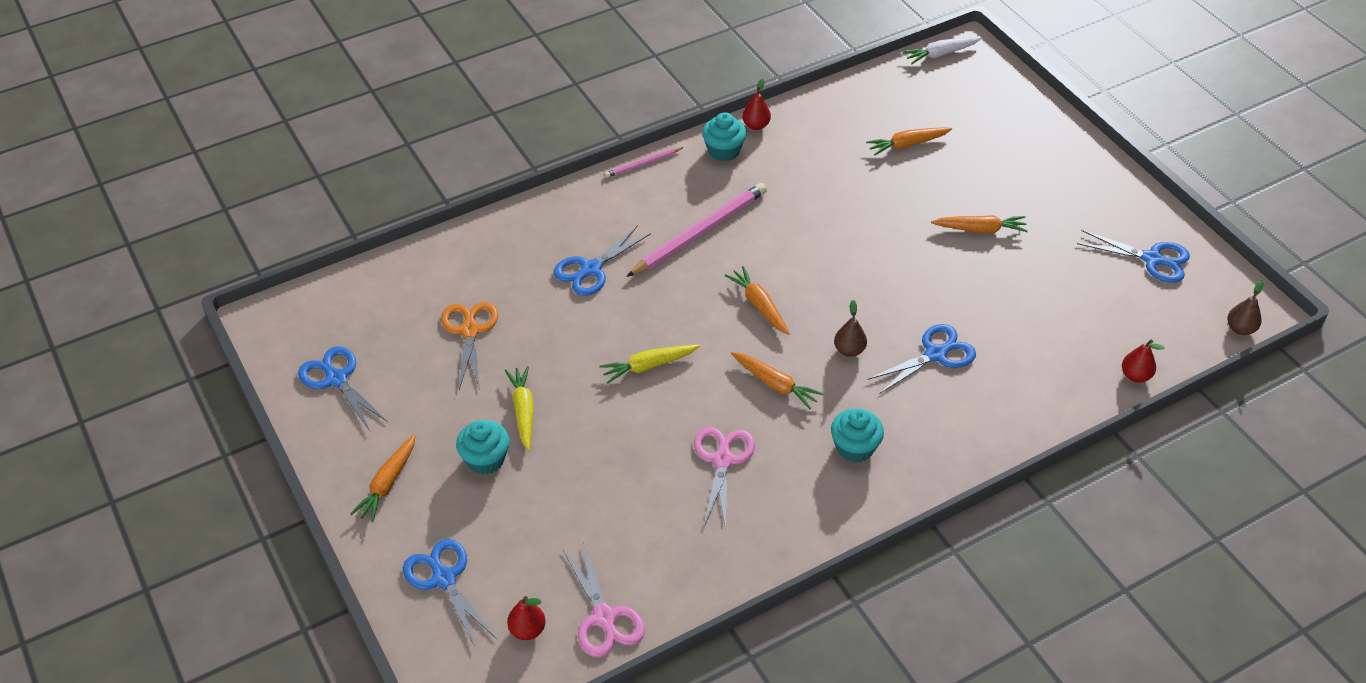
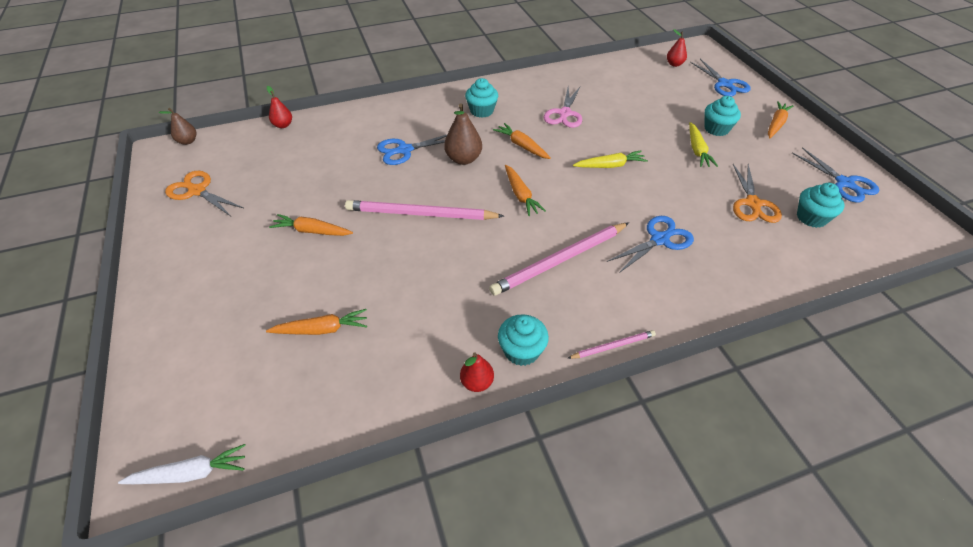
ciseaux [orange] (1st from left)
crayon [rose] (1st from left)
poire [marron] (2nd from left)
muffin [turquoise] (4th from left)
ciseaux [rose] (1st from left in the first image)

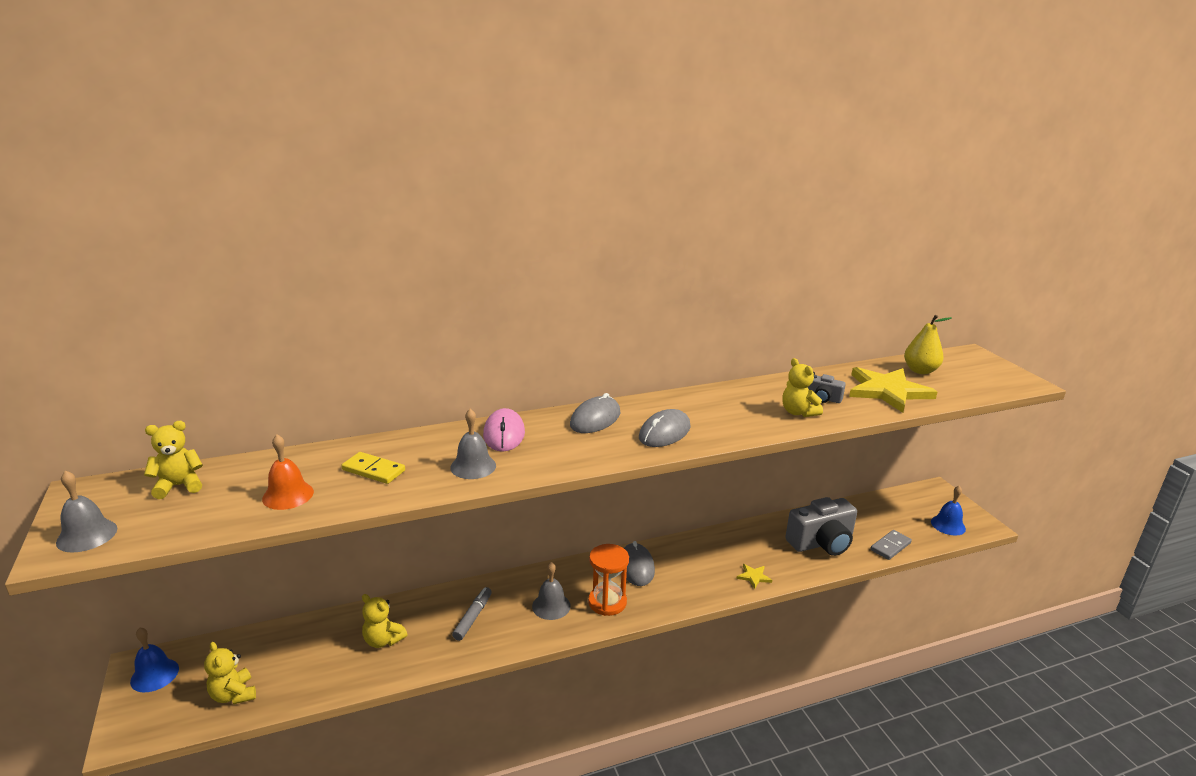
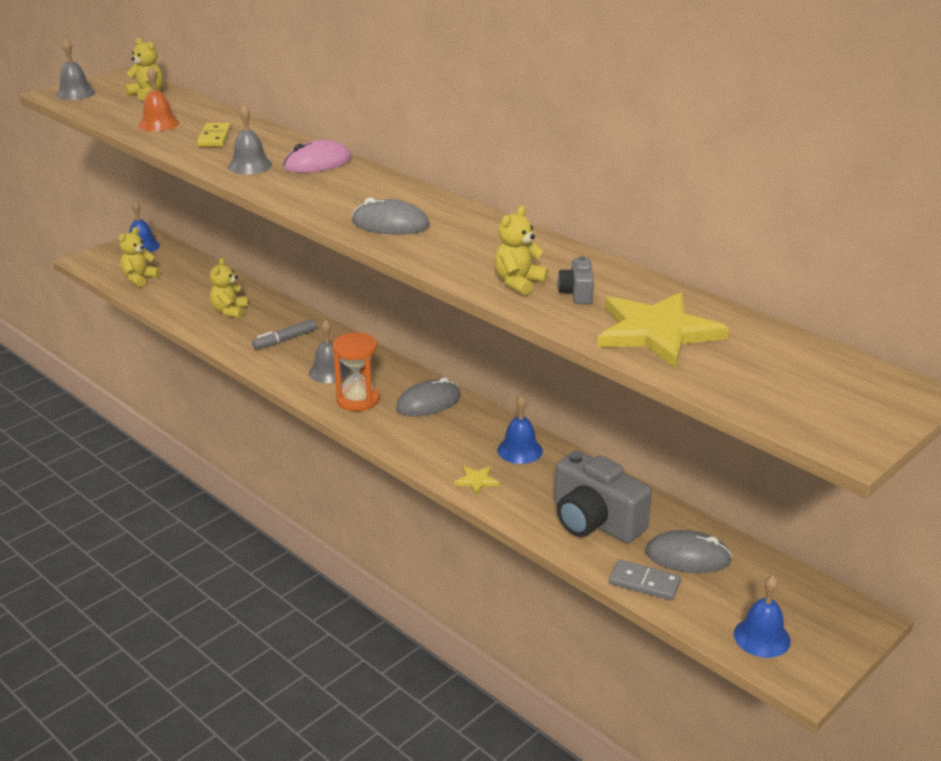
feutre [gris]
cloche [bleu] (2nd from left)
souris [gris] (3rd from left)
poire [jaune]

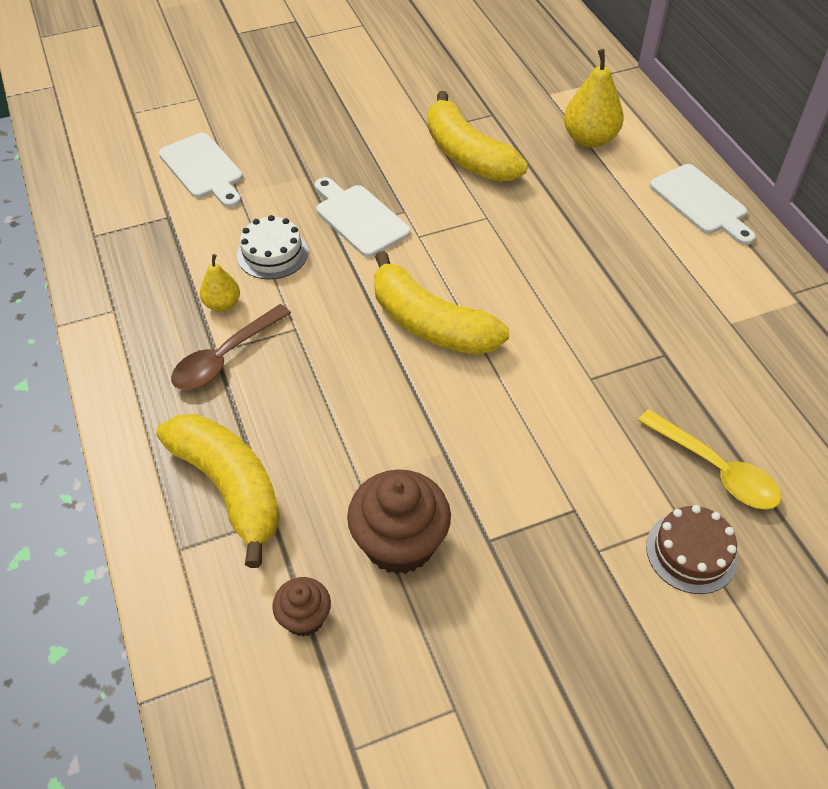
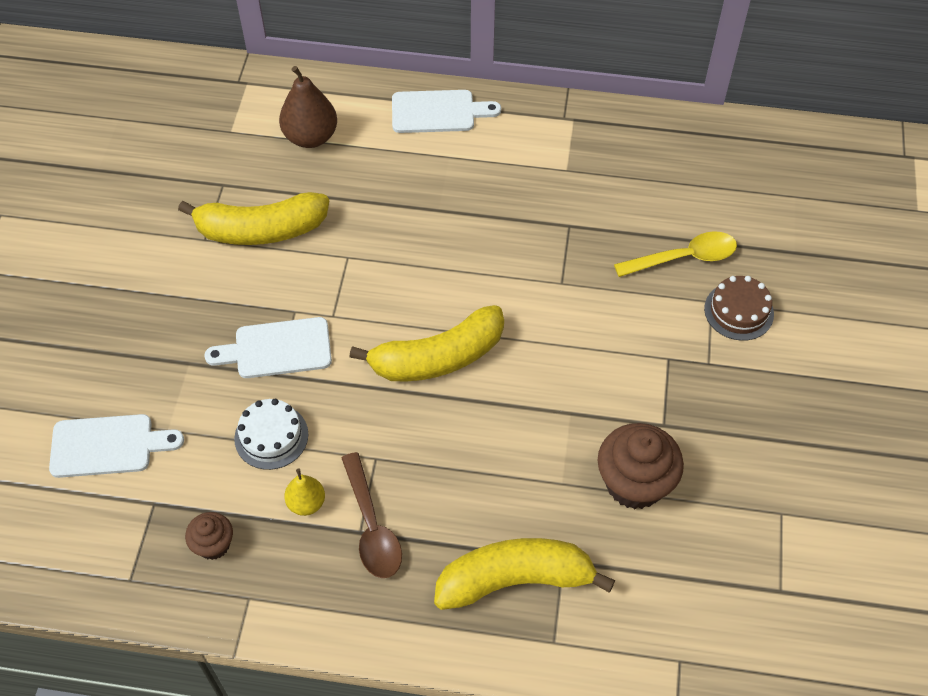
muffin [marron] (1st from left)
poire [marron]

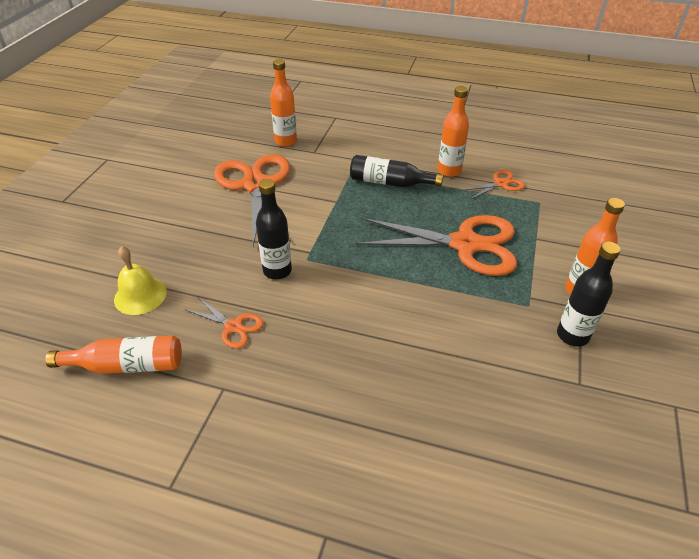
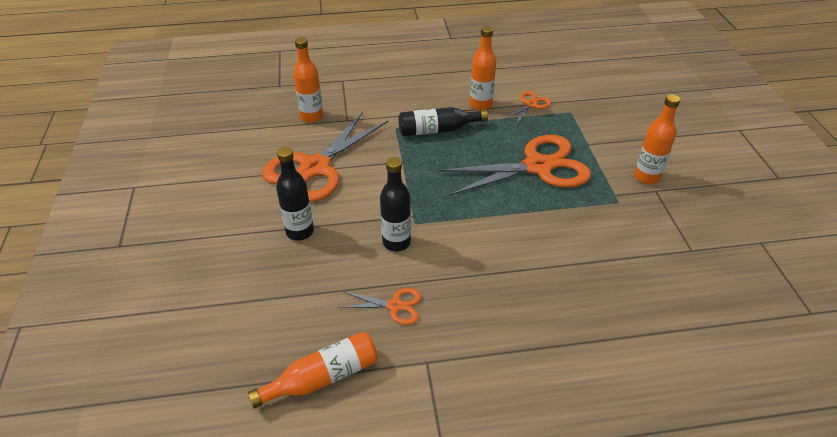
ciseaux [orange] (1st from left)
bouteille [noir] (1st from left)
cloche [jaune]

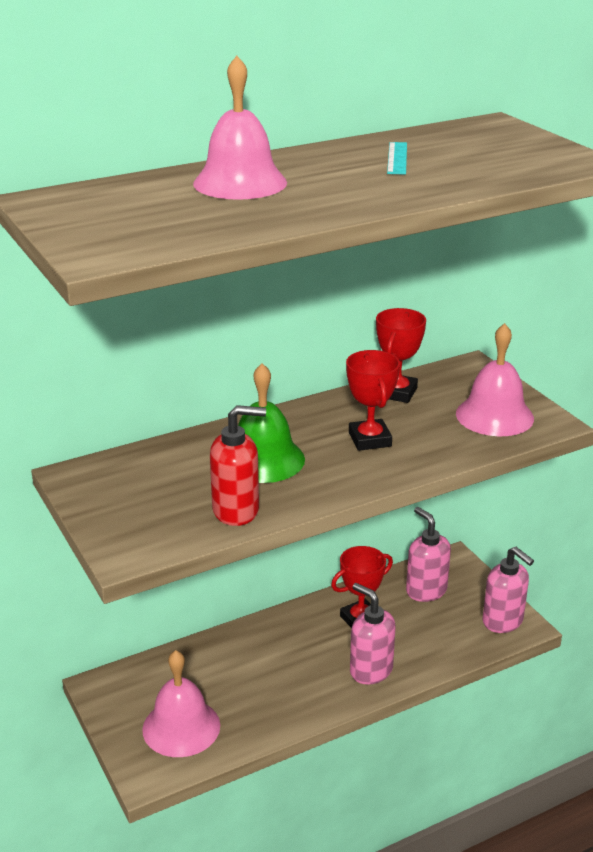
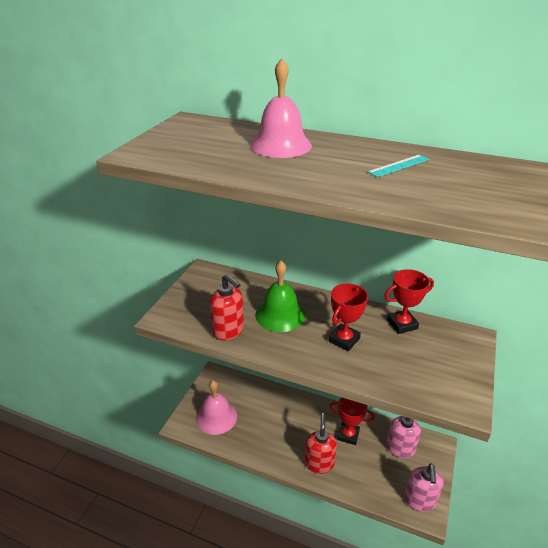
distributeur de savon [rouge] (2nd from left)
cloche [rose] (3rd from left in the first image)

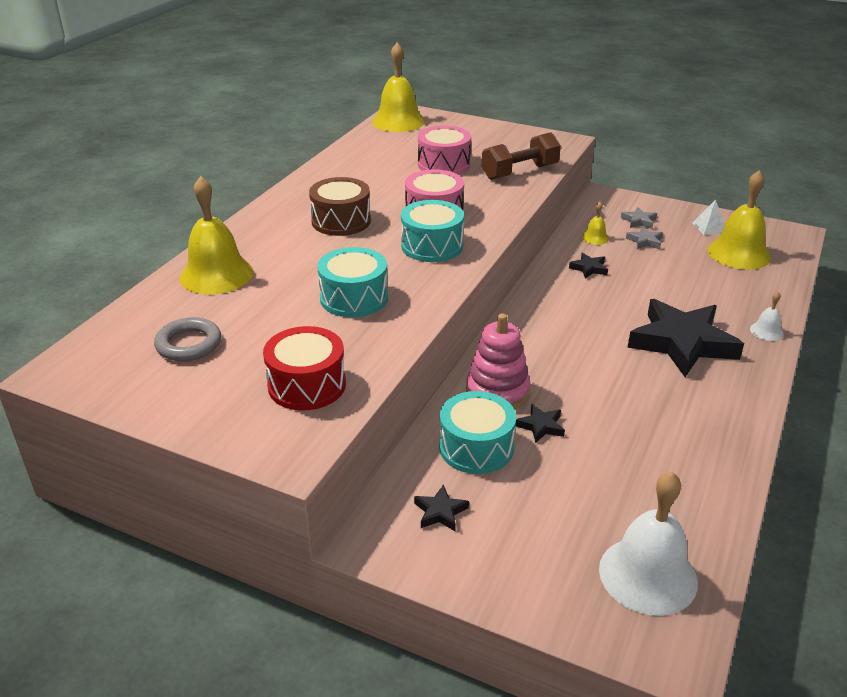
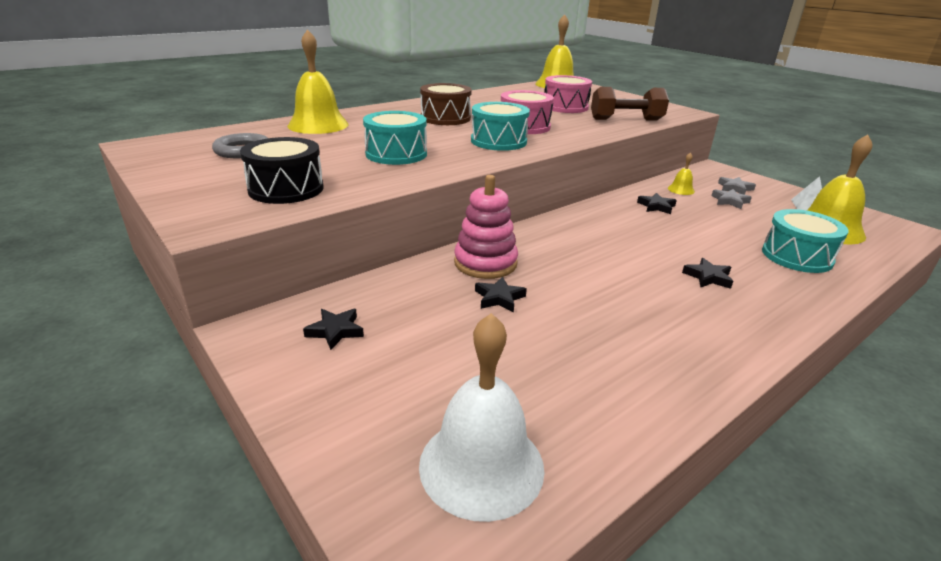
tambour [noir]
étoile [noir] (4th from left)
tambour [turquoise] (3rd from left)
cloche [blanc] (2nd from left in the first image)

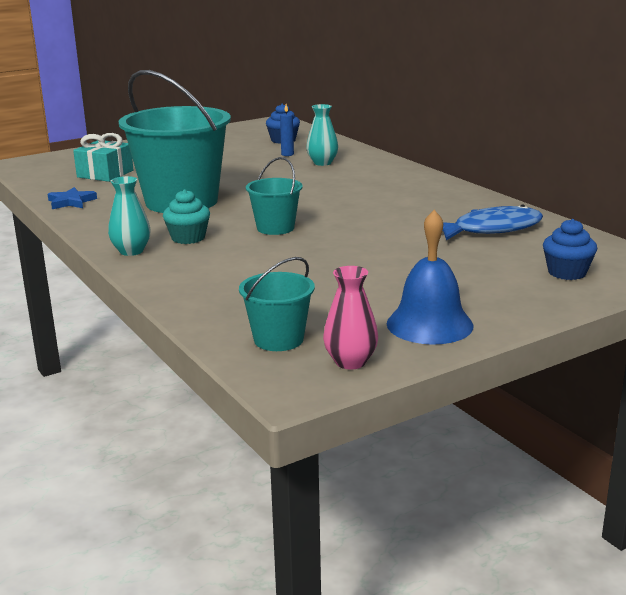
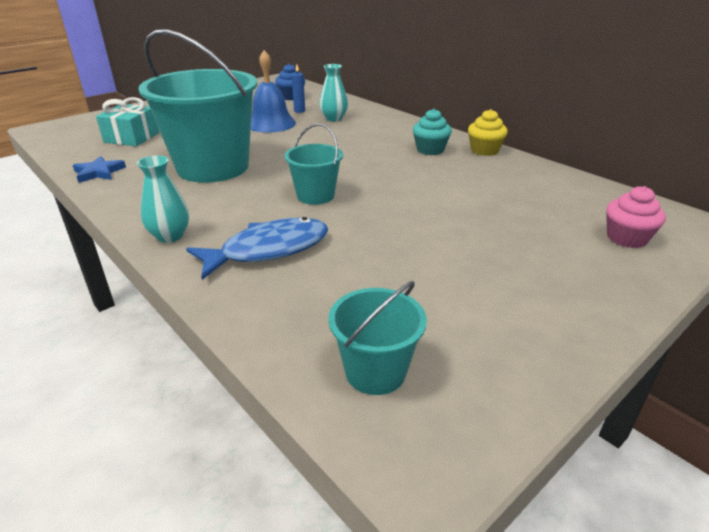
poisson [bleu]
cloche [bleu]
muffin [turquoise]
muffin [jaune]
muffin [rose]
vase [rose]

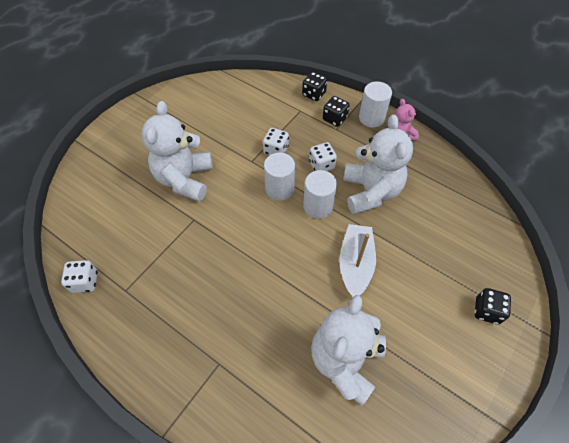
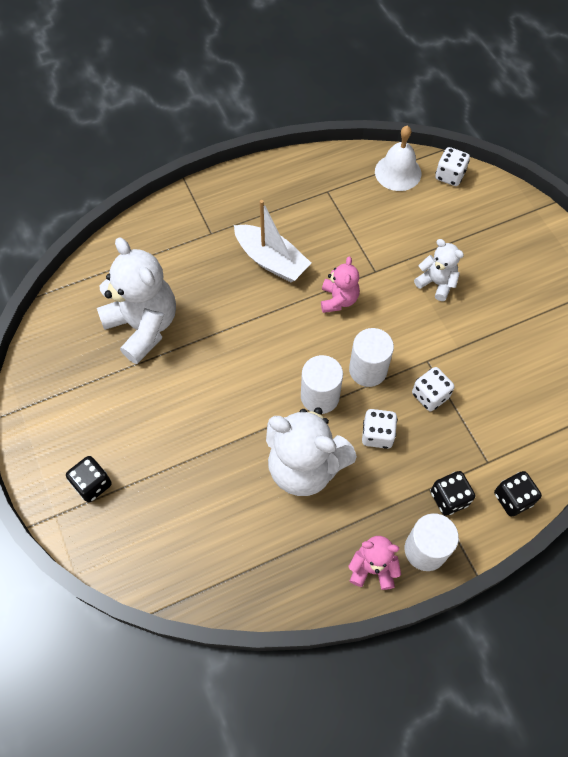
bateau [blanc]
ours en peluche [rose] (1st from left)
cloche [blanc]
ours en peluche [blanc] (3rd from left)
dé [blanc] (3rd from left)

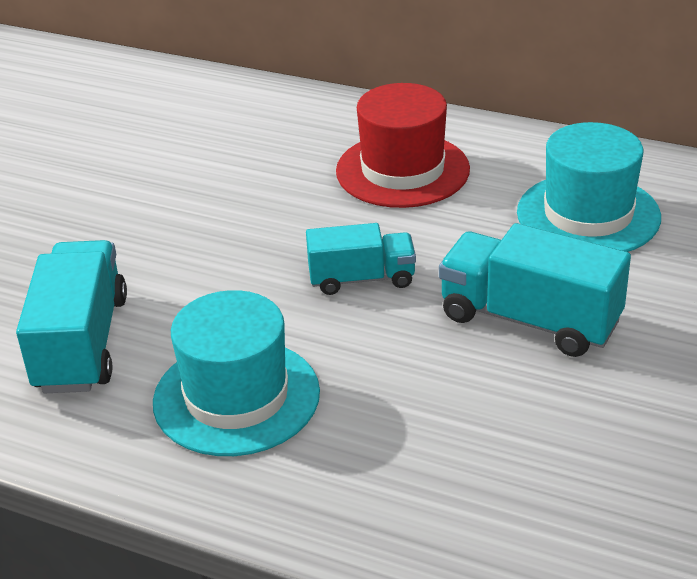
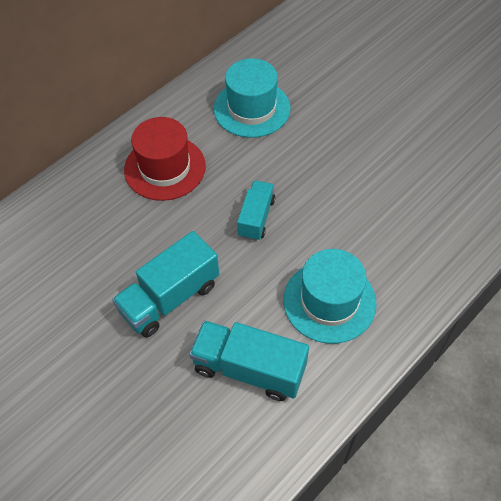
camion [turquoise] (1st from left)

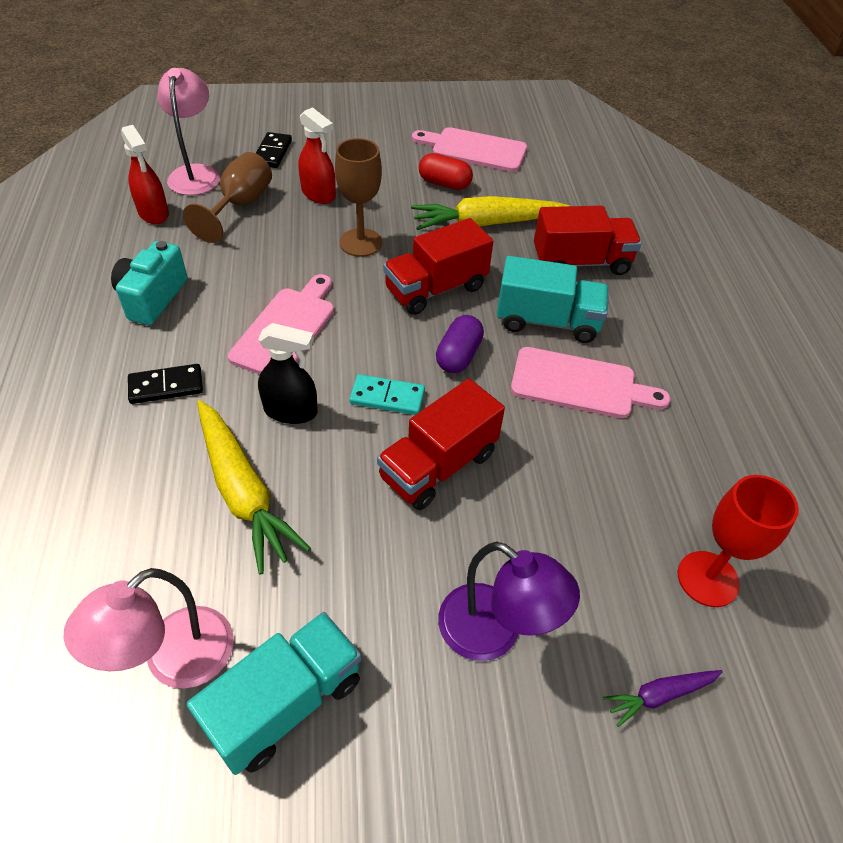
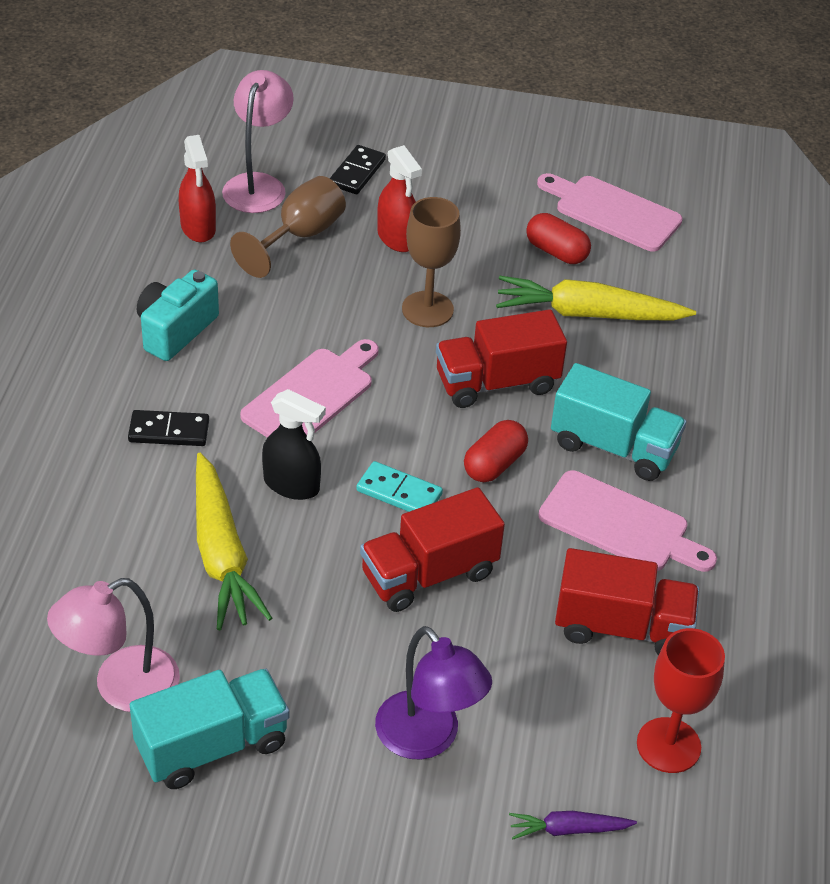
gélule [rouge] (1st from left)
camion [rouge] (3rd from left)

